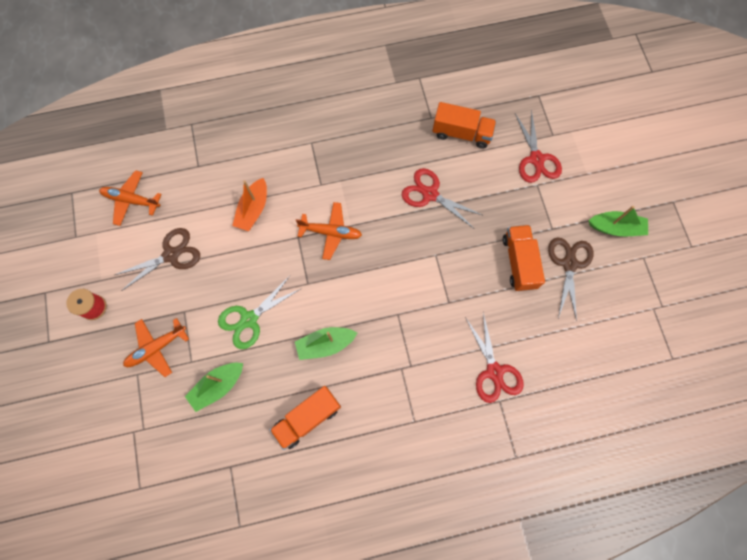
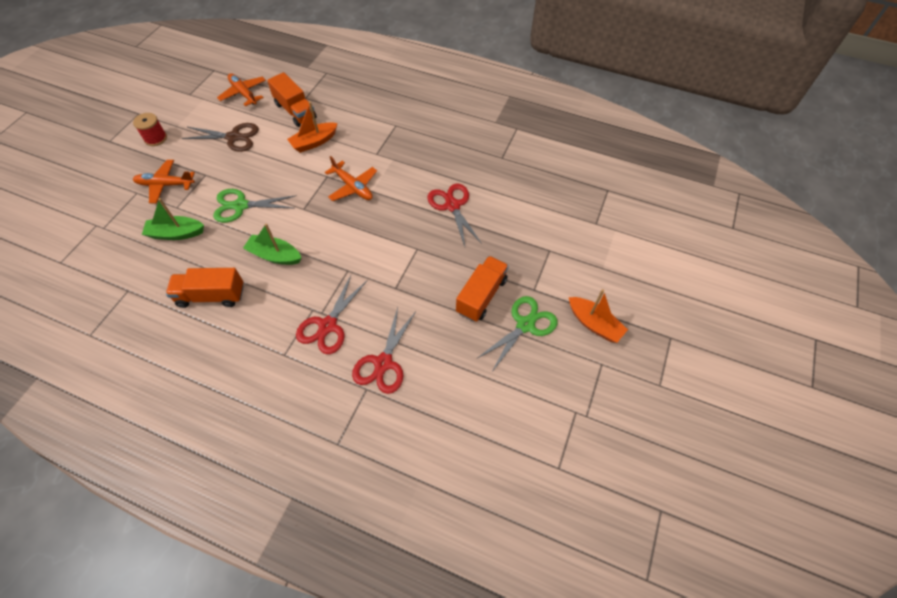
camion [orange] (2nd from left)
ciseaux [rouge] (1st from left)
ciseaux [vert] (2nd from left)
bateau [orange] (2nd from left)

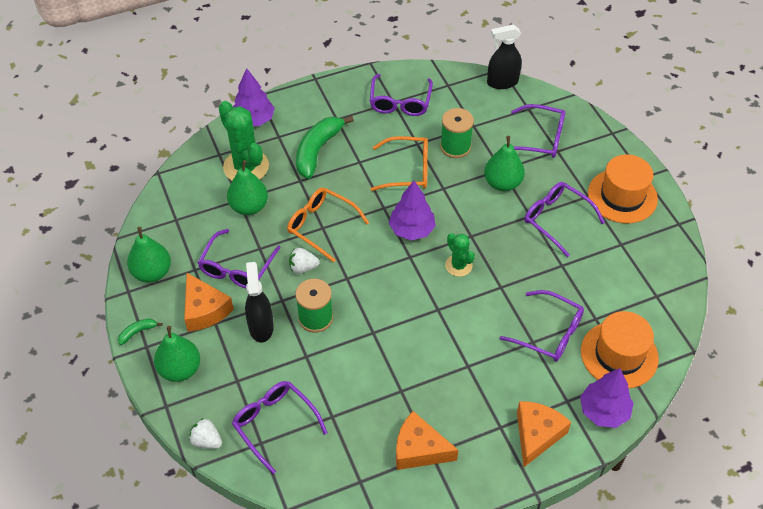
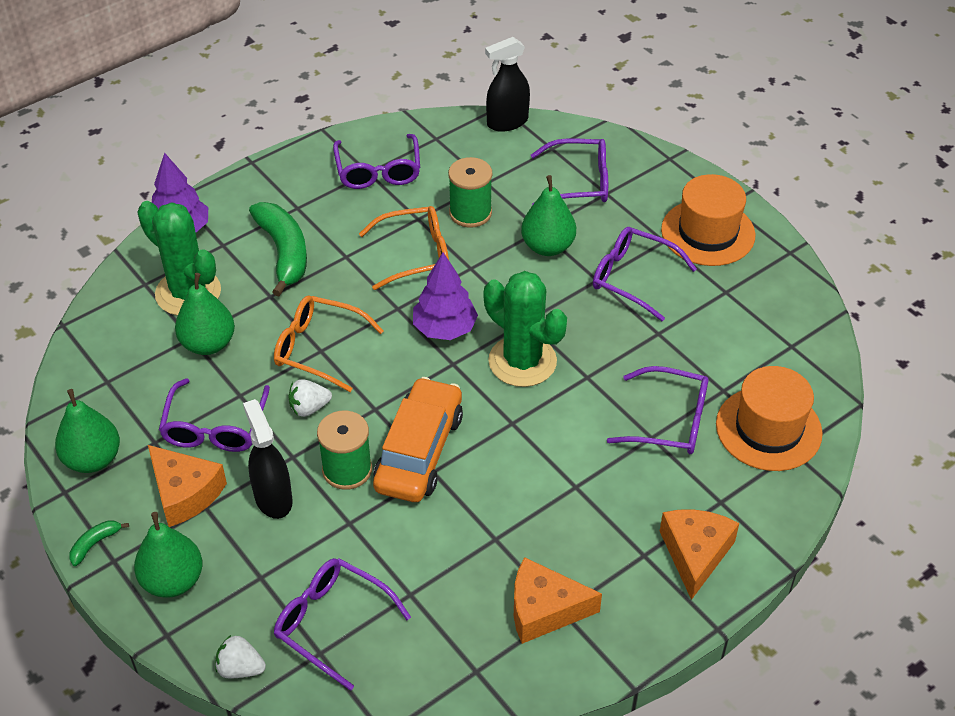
banane [vert] (2nd from left)
voiture [orange]
cactus [vert] (2nd from left)
arbre [violet] (3rd from left in the first image)

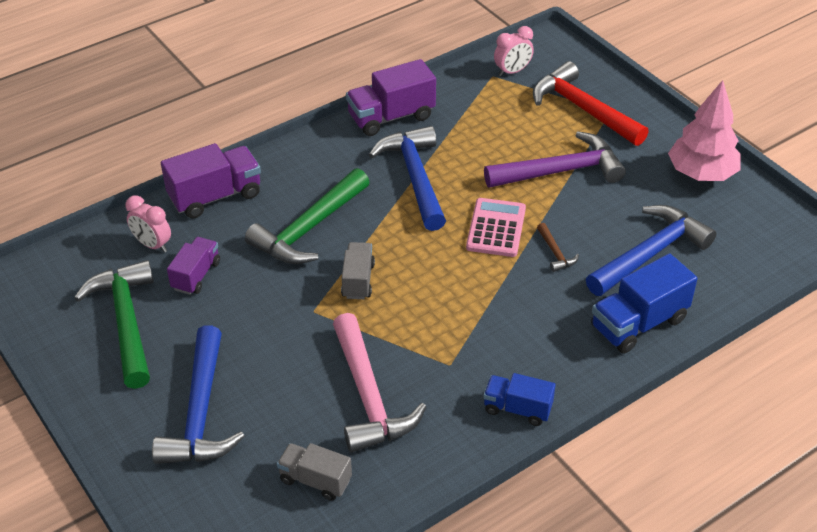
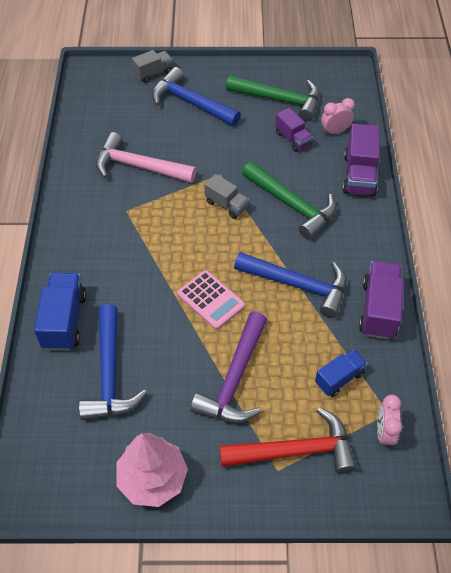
camion [gris] (1st from left)
marteau [vert] (2nd from left)
camion [bleu] (2nd from left)
marteau [marron]

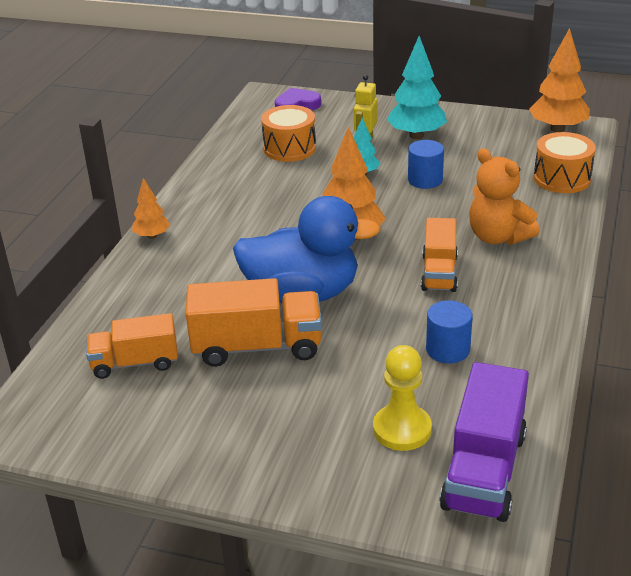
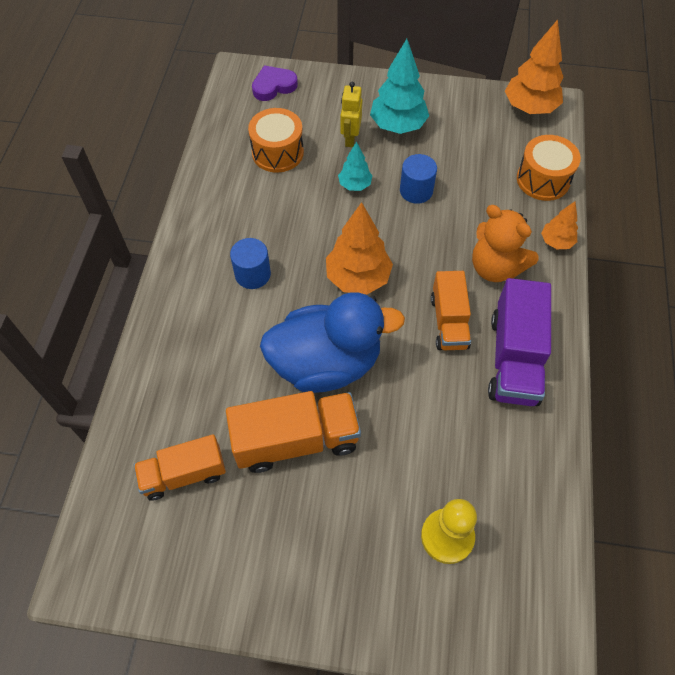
cylindre [bleu] (1st from left)
camion [violet]
arbre [orange] (3rd from left)

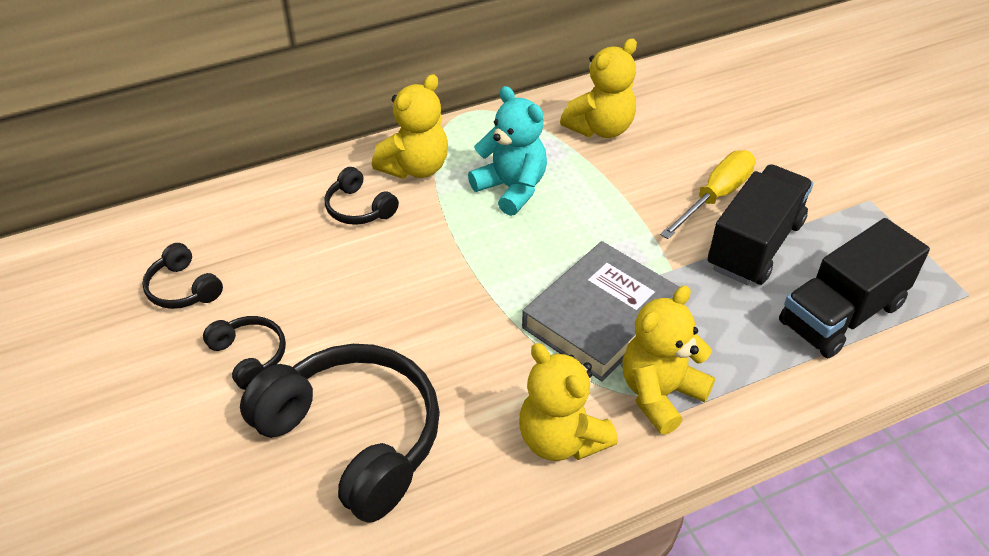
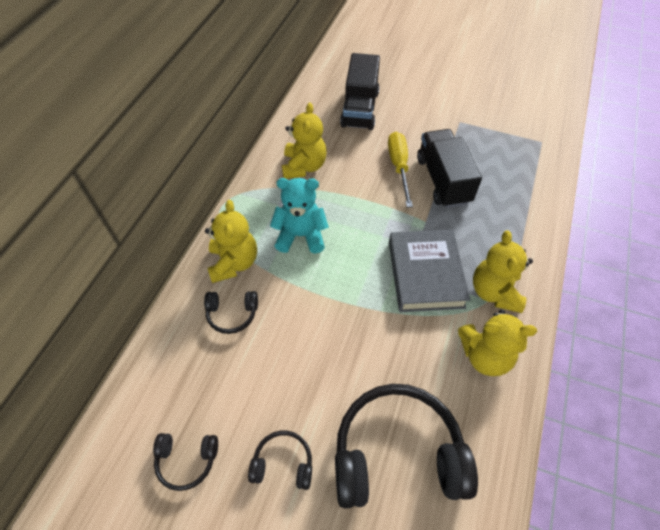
camion [noir] (1st from left)

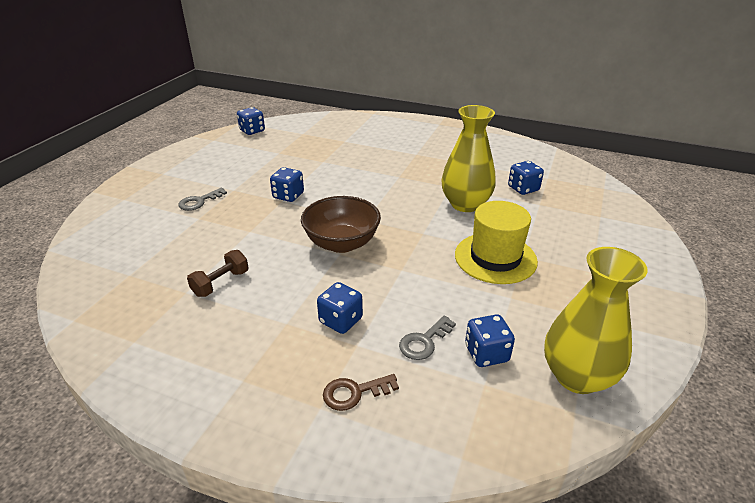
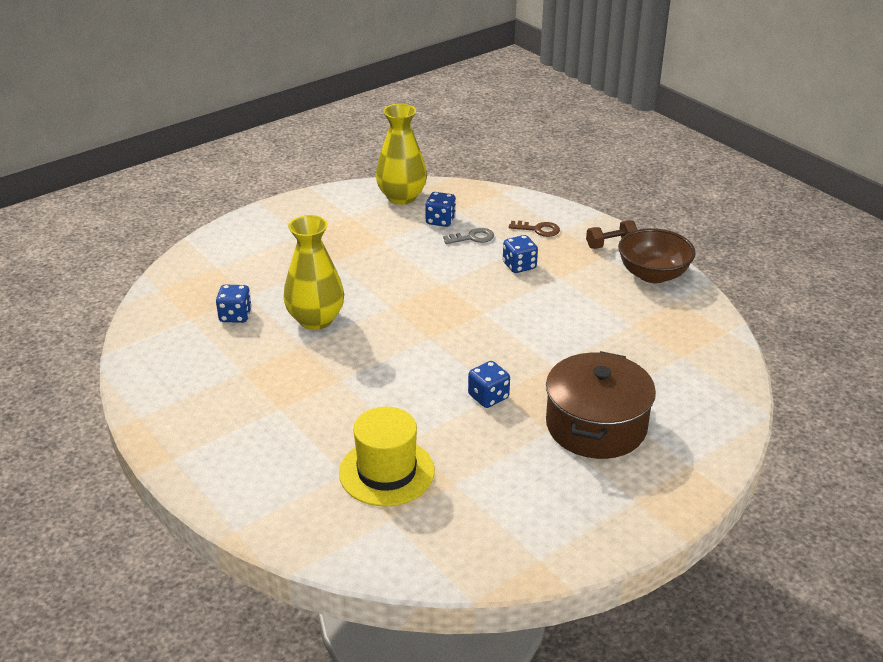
chapeau [jaune]
marmite [marron]
haltère [marron]
bol [marron]
dé [bleu] (1st from left in the first image)

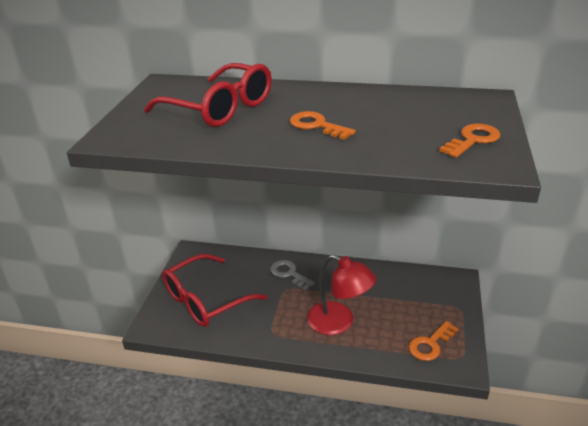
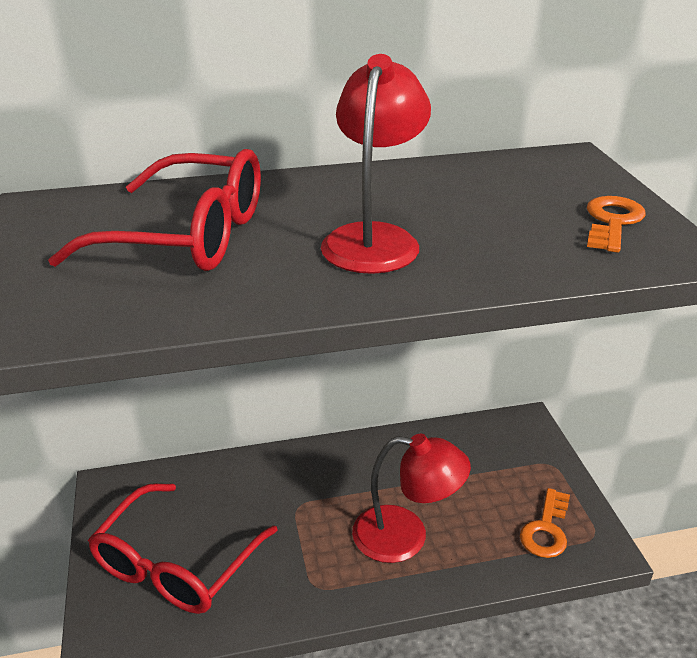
lampe [rouge] (1st from left)
clé [gris]

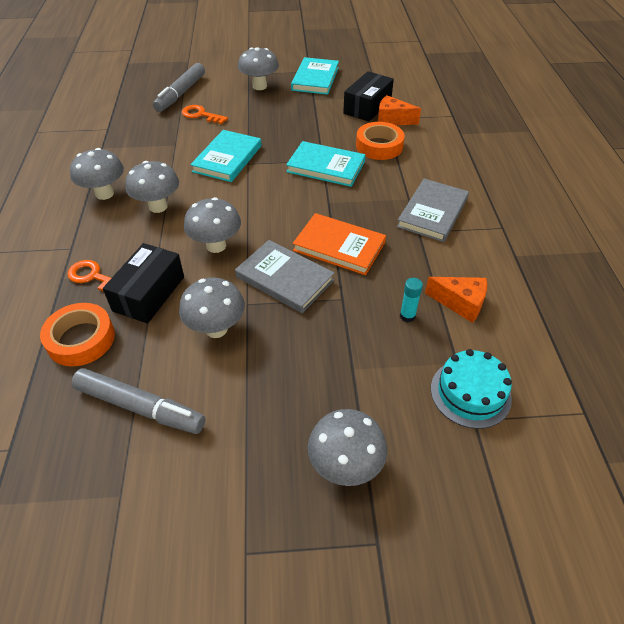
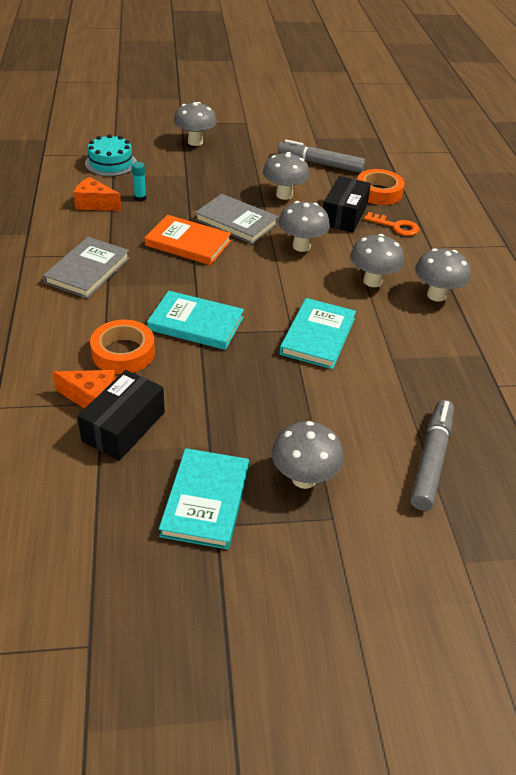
clé [orange] (2nd from left in the first image)

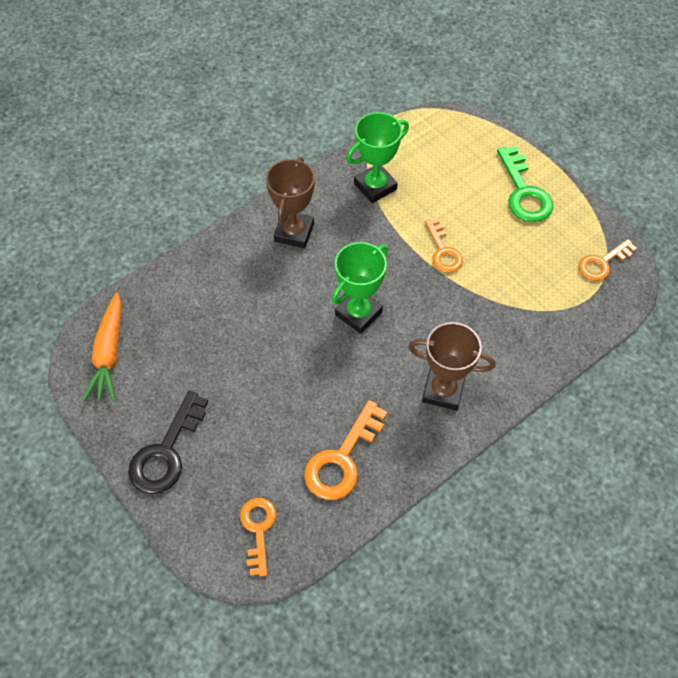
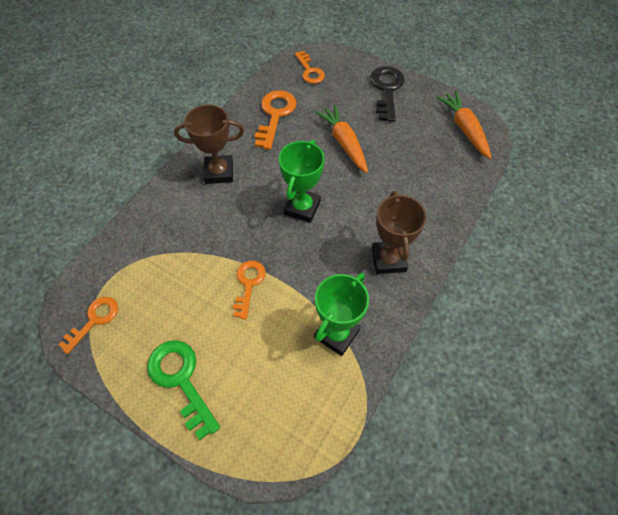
clé [orange] (2nd from left)
carotte [orange] (1st from left)

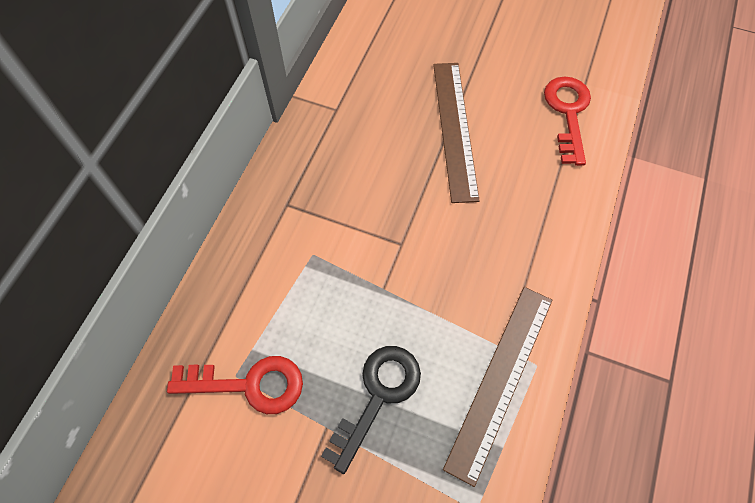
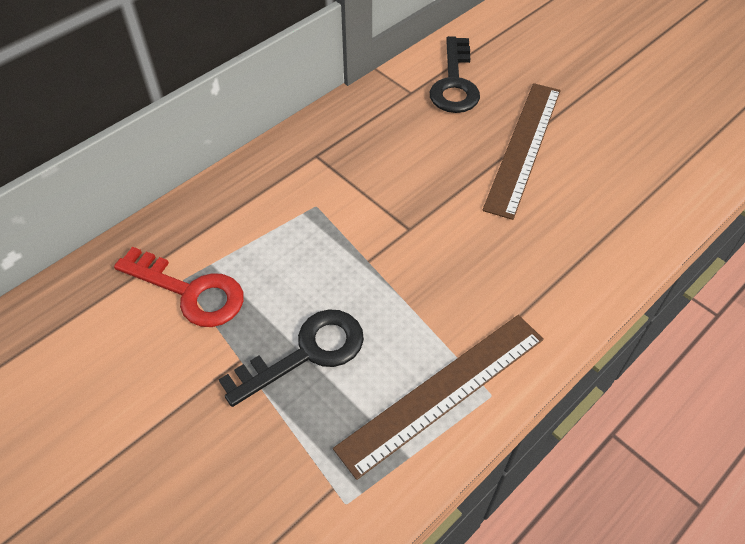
clé [noir] (2nd from left)
clé [rouge] (2nd from left in the first image)

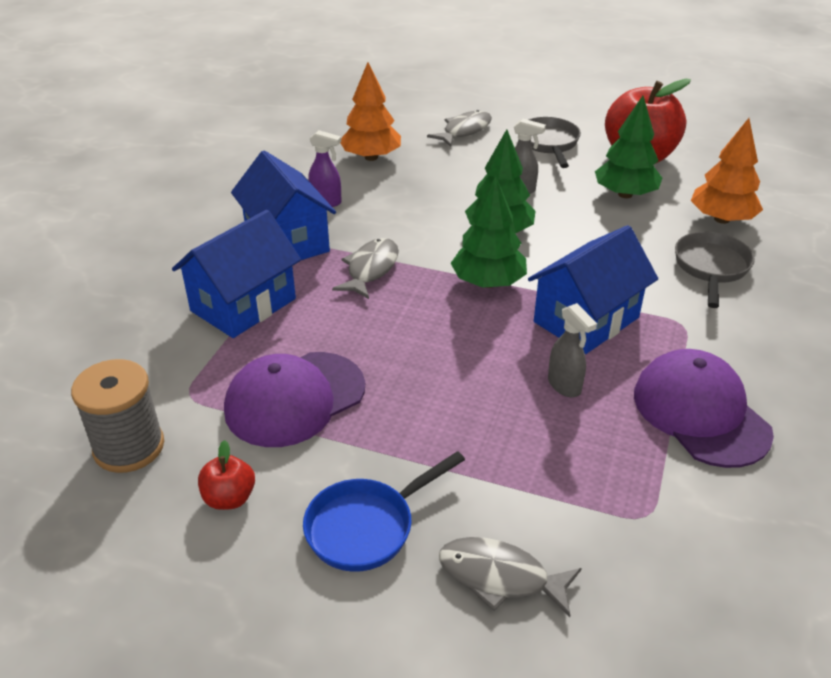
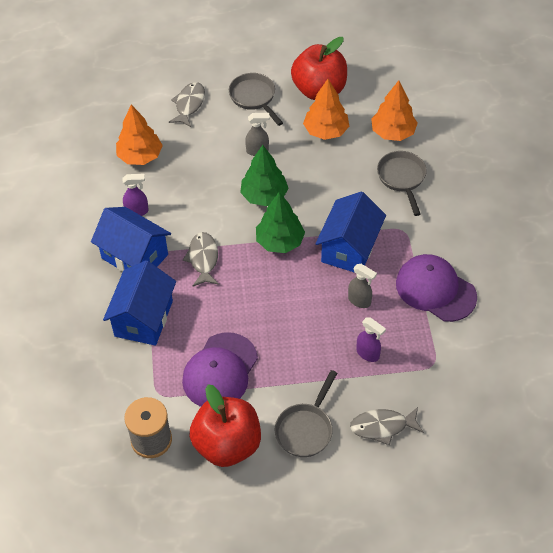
pomme [rouge] (1st from left)
poêle [gris] (2nd from left)
arbre [orange] (2nd from left)
vaporisateur [violet] (2nd from left)

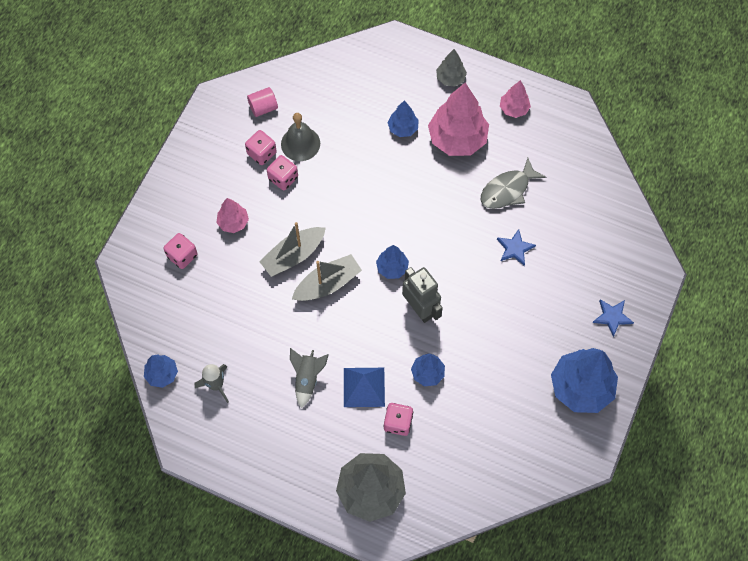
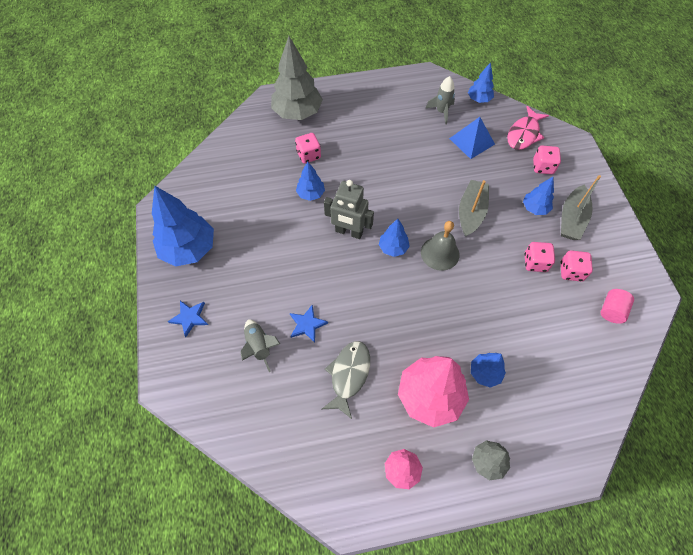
fusée [gris] (1st from left)
cloche [gris]
pyramide [bleu]
poisson [rose]
arbre [bleu] (6th from left)
bateau [gris] (2nd from left)

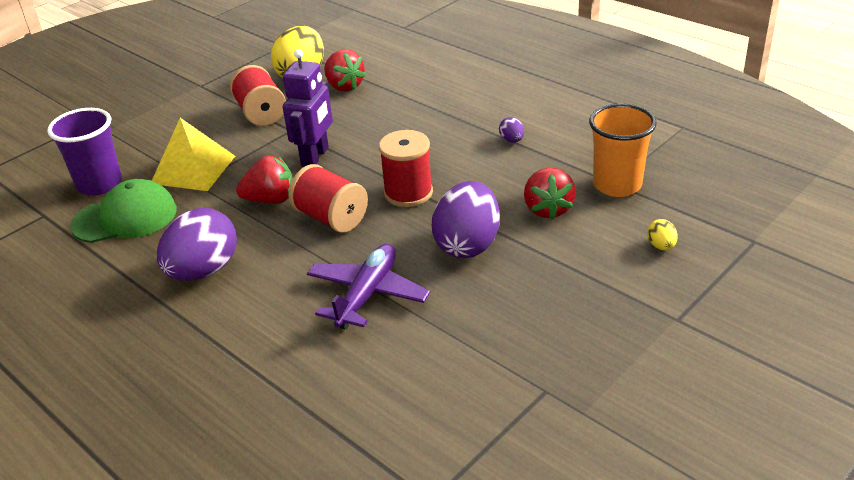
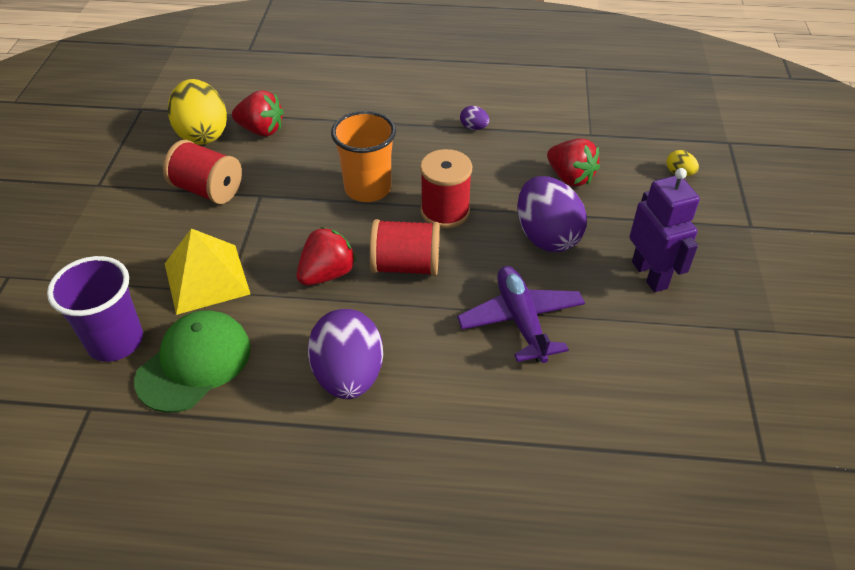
gobelet [orange]
robot [violet]

